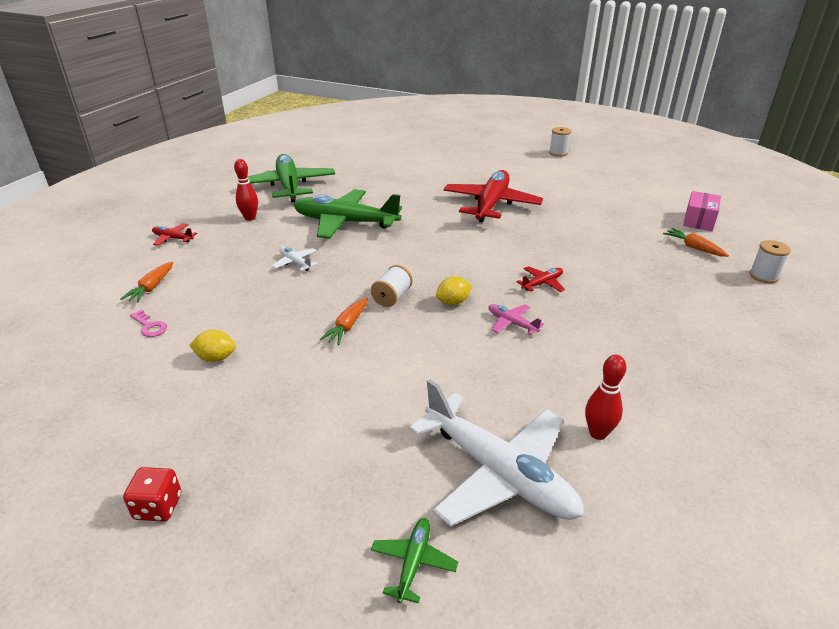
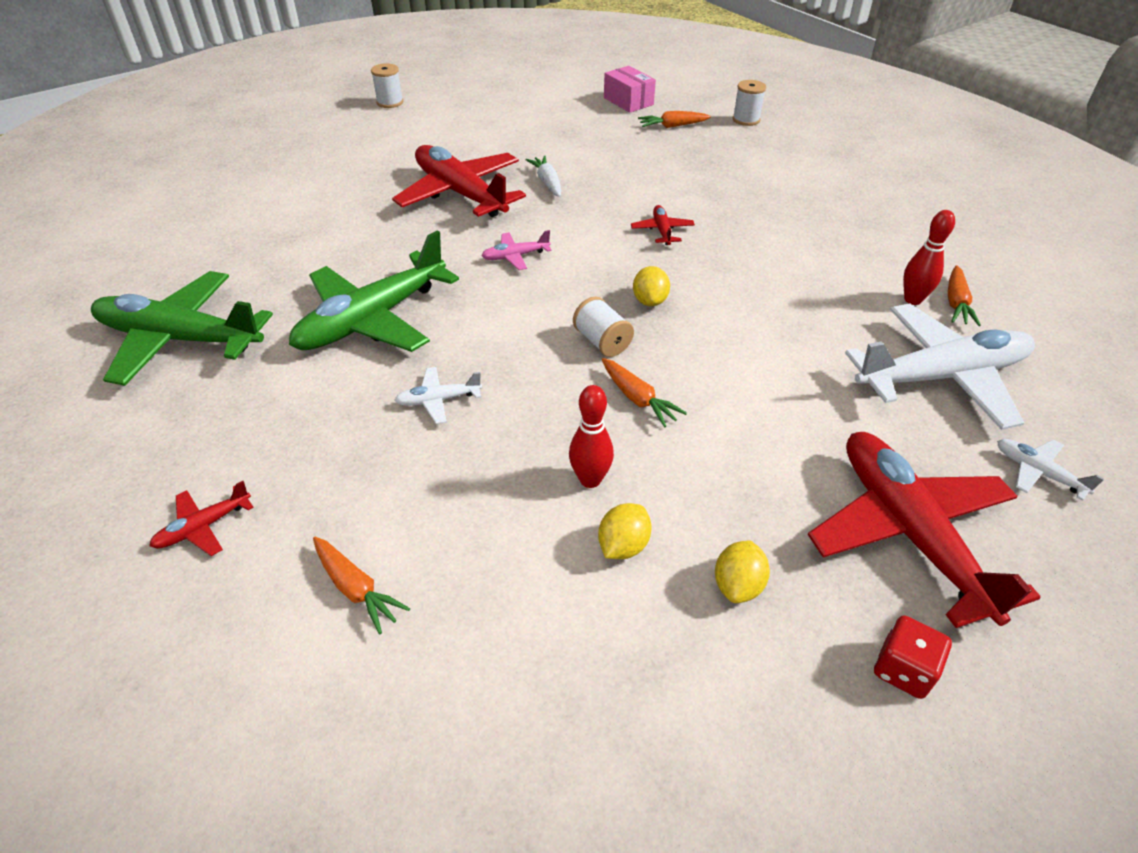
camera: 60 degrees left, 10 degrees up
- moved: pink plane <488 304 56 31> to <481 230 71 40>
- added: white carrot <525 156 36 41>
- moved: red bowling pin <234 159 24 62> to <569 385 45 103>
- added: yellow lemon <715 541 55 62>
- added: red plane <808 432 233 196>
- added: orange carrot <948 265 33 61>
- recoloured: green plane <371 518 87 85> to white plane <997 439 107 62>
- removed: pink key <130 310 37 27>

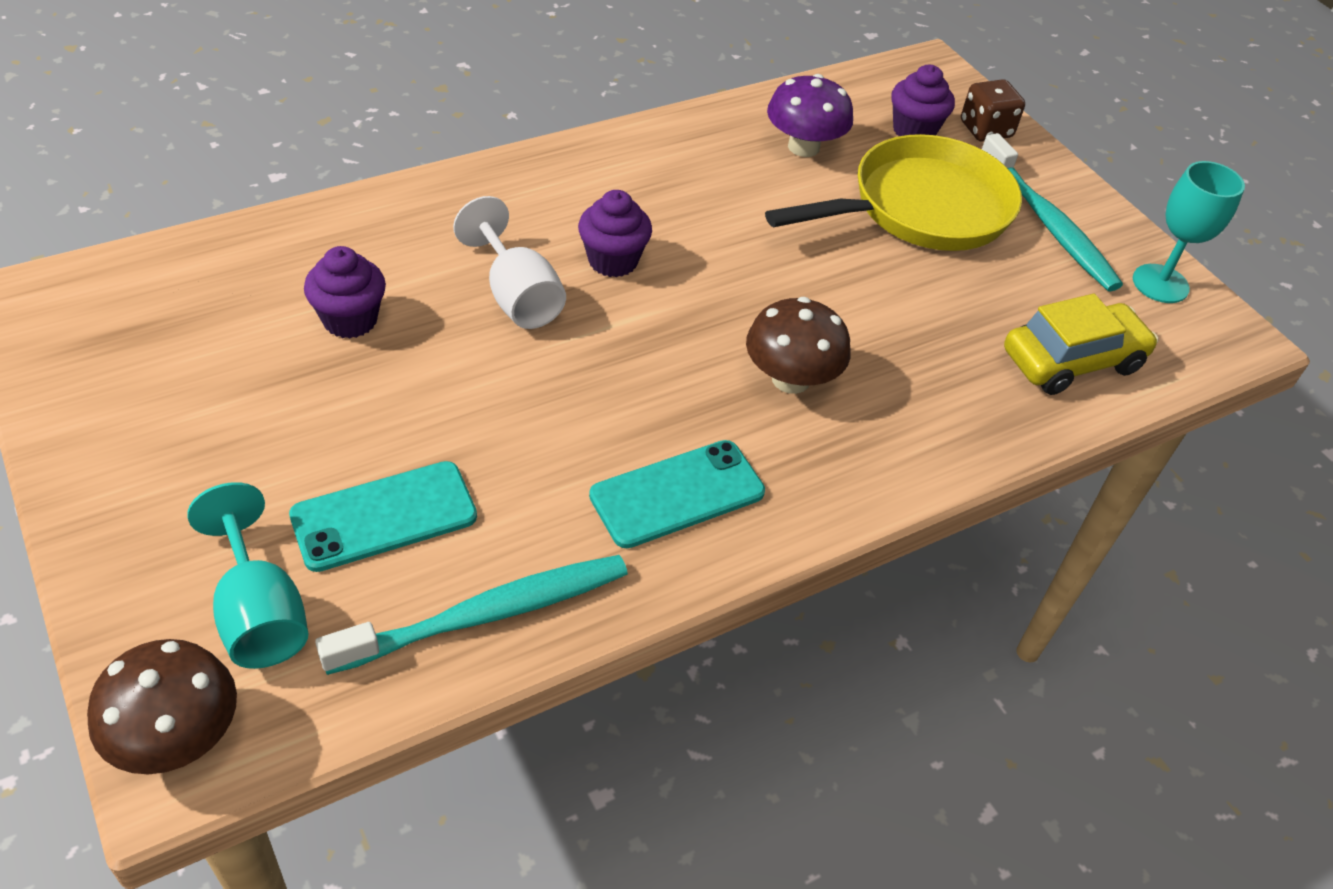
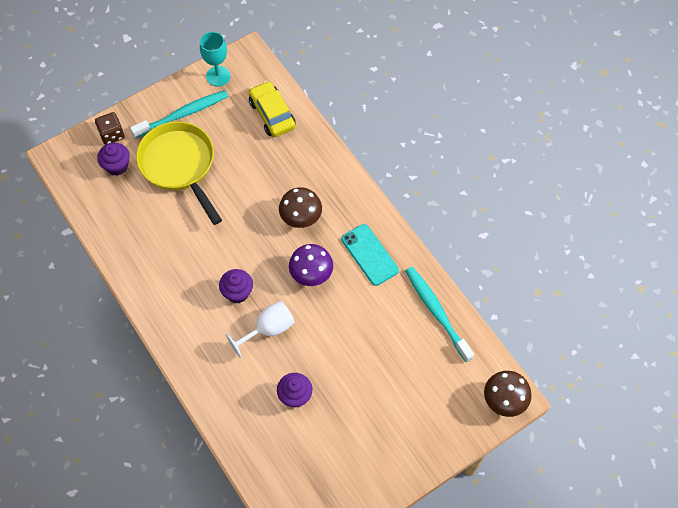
camera: 90 degrees left, 15 degrees up
- moved: purple mushroom <767 74 86 83> to <289 244 44 42>
- removed: turquoise goblet <187 482 121 187>
- removed: turquoise phone <289 461 188 111>

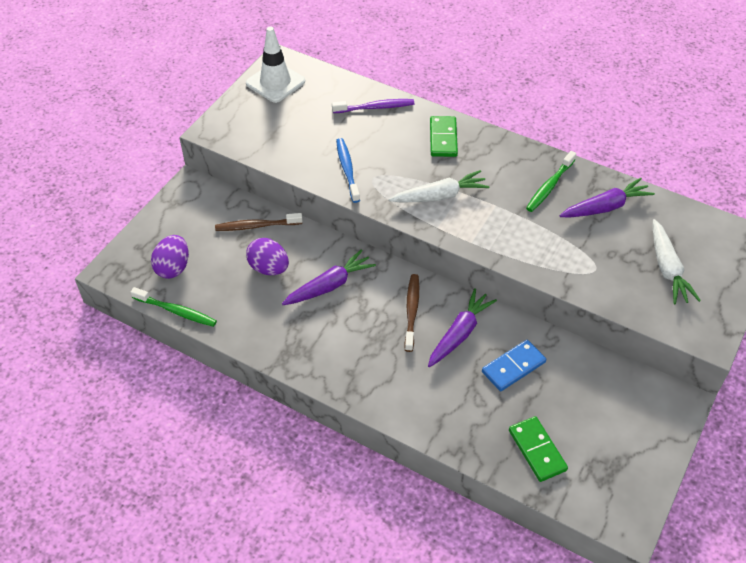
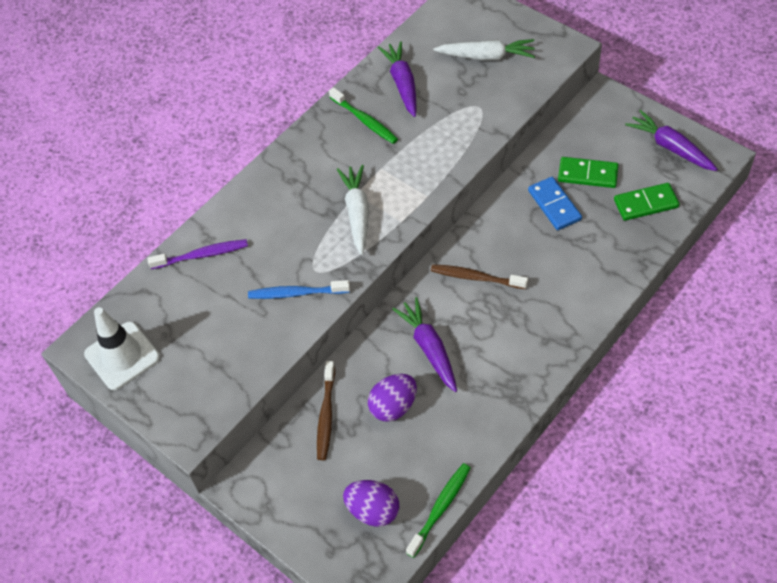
camera: 75 degrees left, 5 degrees up
- turned: purple toothbrush <332 99 82 14> = <147 239 101 30> 75 degrees clockwise
- moved: green domino <430 116 28 41> to <558 157 60 31>
- moved: purple carrot <428 288 69 79> to <625 110 93 61>

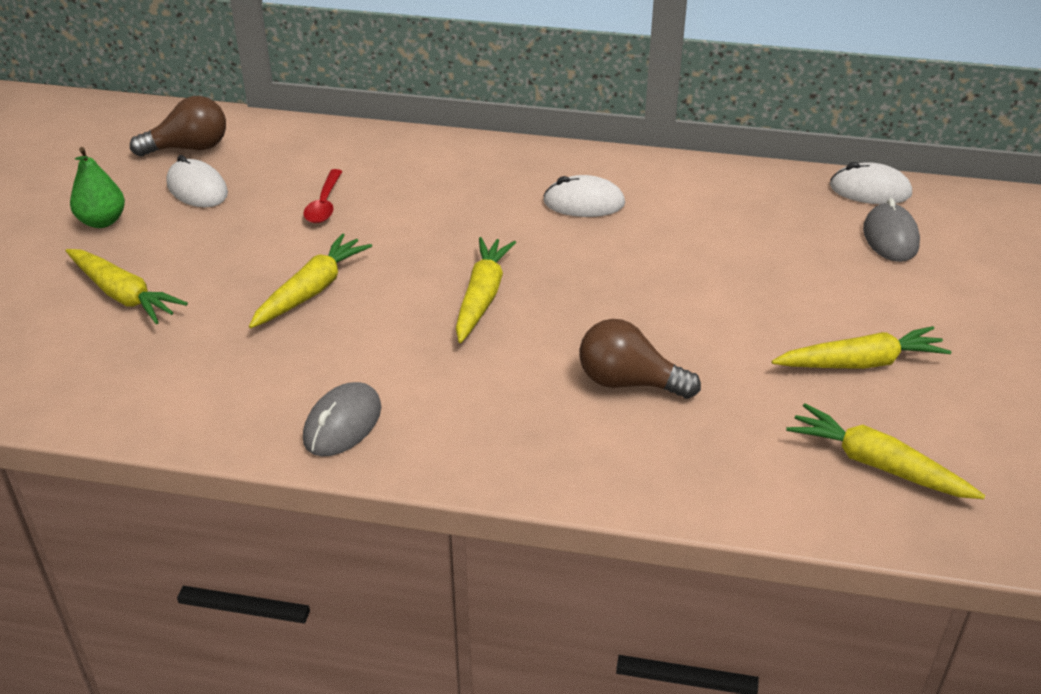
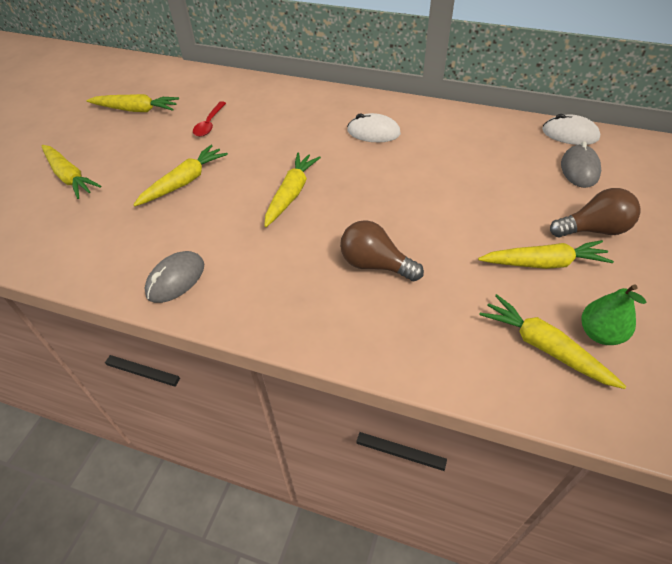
camera: 10 degrees right, 10 degrees up
- replaced: white mouse <166 155 62 52> to yellow carrot <86 94 93 18>
- moved: brown light bulb <130 96 96 60> to <550 188 91 49>
- moved: green pear <70 147 55 81> to <581 284 65 61>

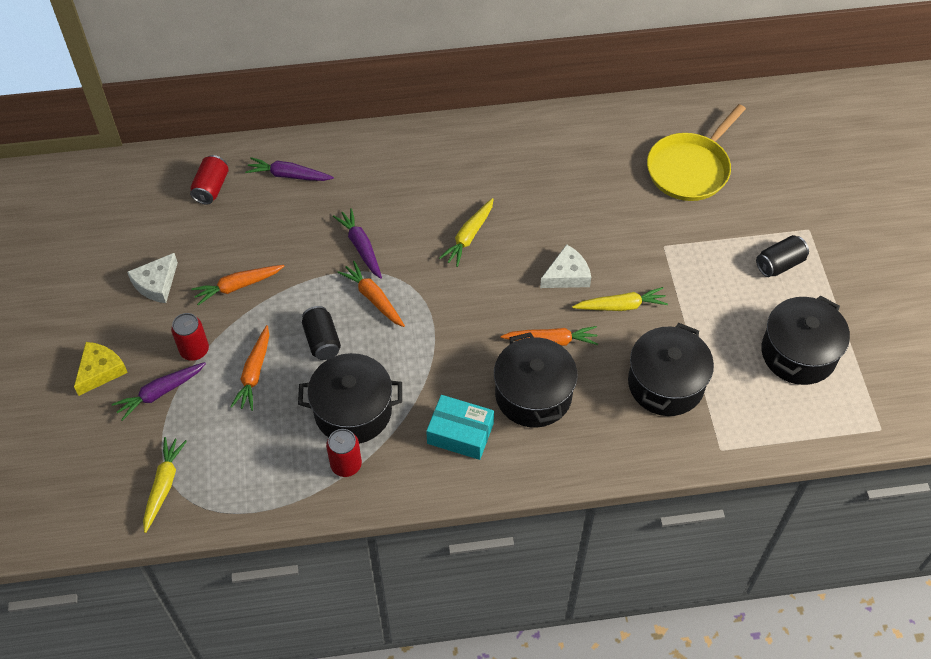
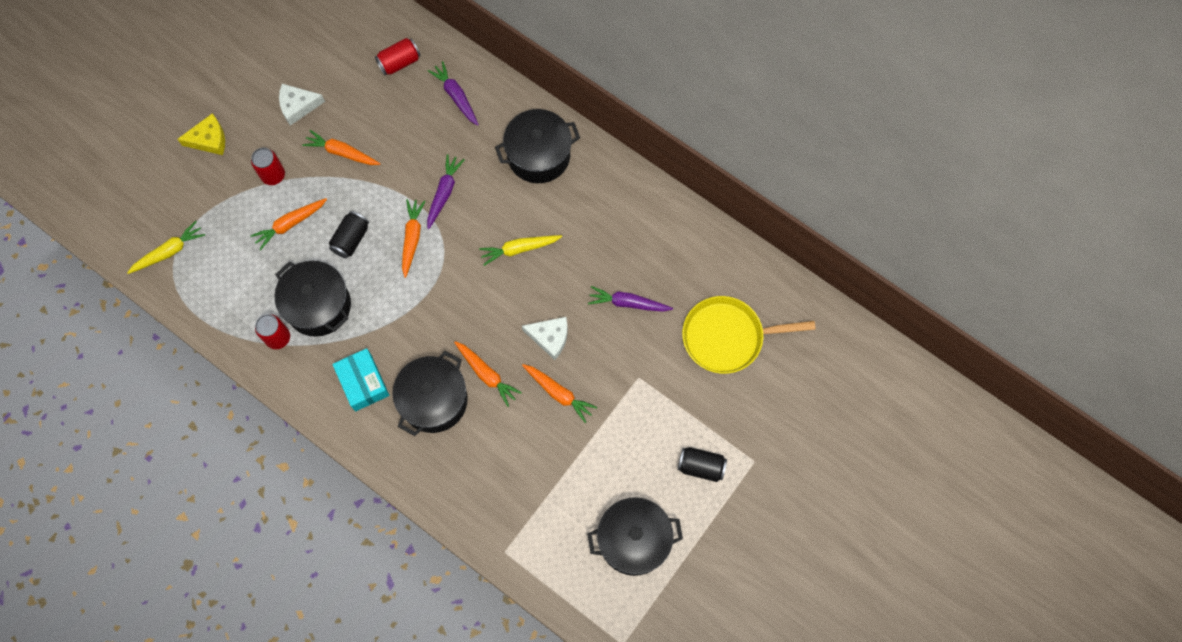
camera: 45 degrees right, 15 degrees up
- moved: black pot <628 323 86 93> to <495 109 85 74>
- recoloured: yellow carrot <572 287 96 24> to orange carrot <522 364 75 59>
- moved: purple carrot <112 362 94 59> to <588 286 85 26>

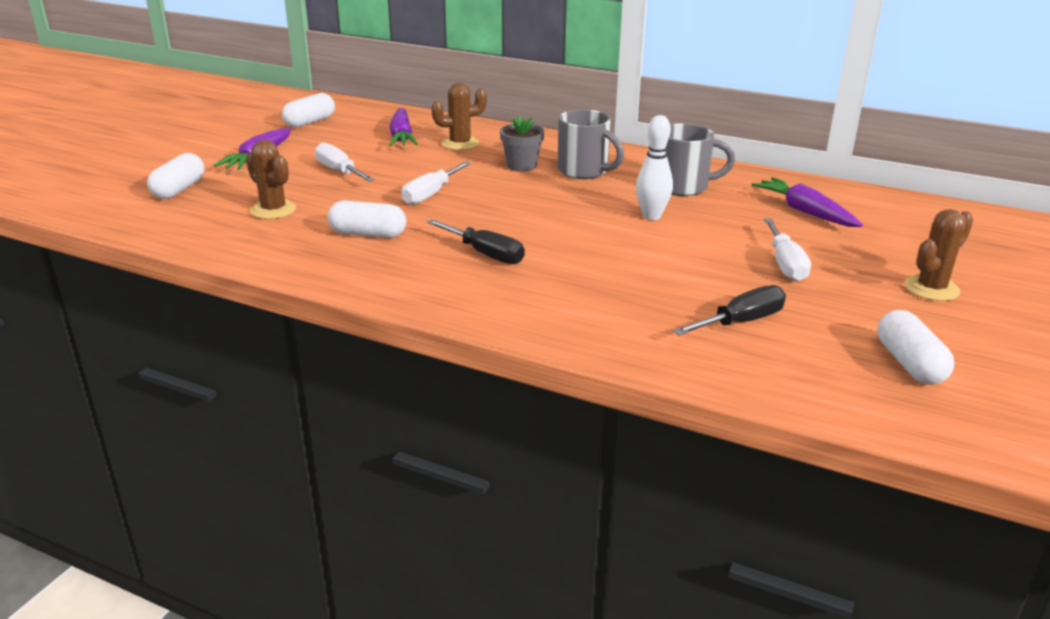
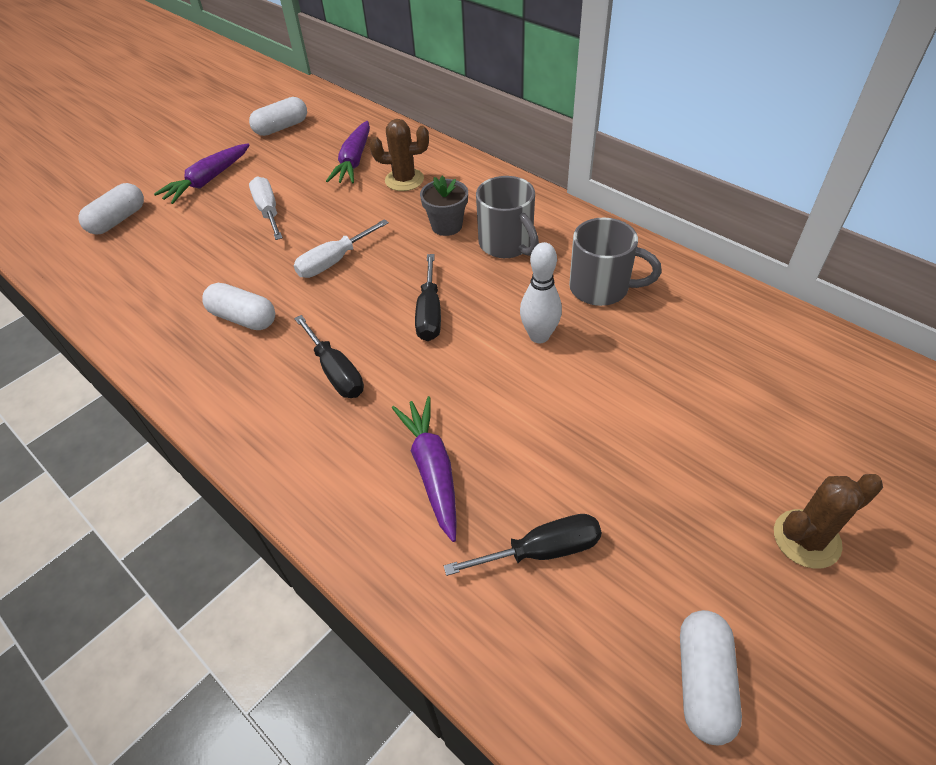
camera: 20 degrees right, 20 degrees up
- moved: purple carrot <752 177 111 50> to <392 396 65 146>
- added: black screwdriver <415 254 26 87>
- removed: brown cactus <246 140 50 79>
- removed: white screwdriver <764 218 47 64>

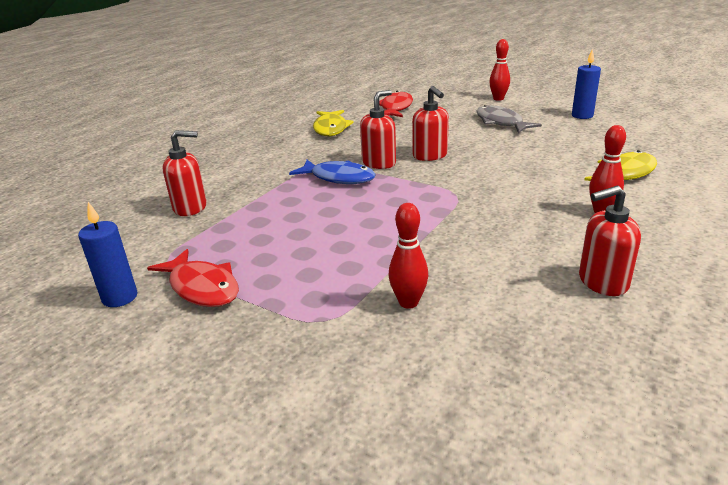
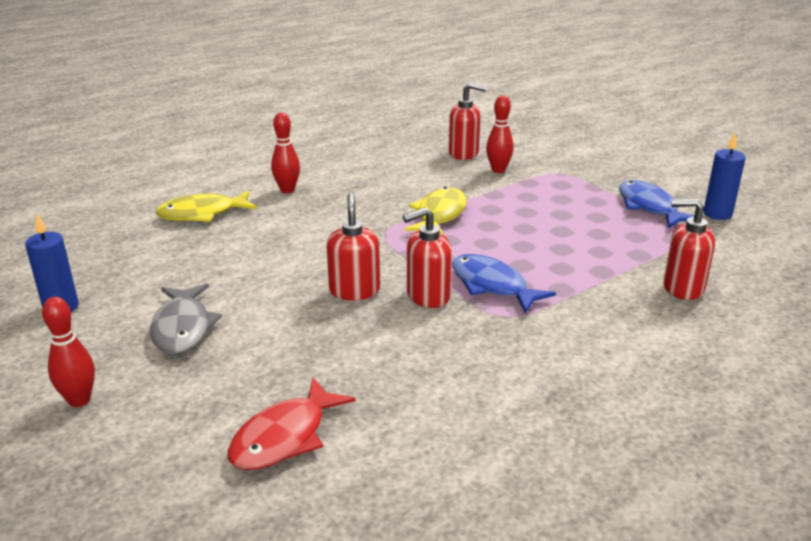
camera: 160 degrees left, 0 degrees up
- moved: yellow fish <313 110 41 26> to <405 187 62 48>
- moved: red soap dispenser <579 186 62 110> to <449 83 38 77>
- recoloured: red fish <147 249 92 58> to blue fish <619 180 75 48>

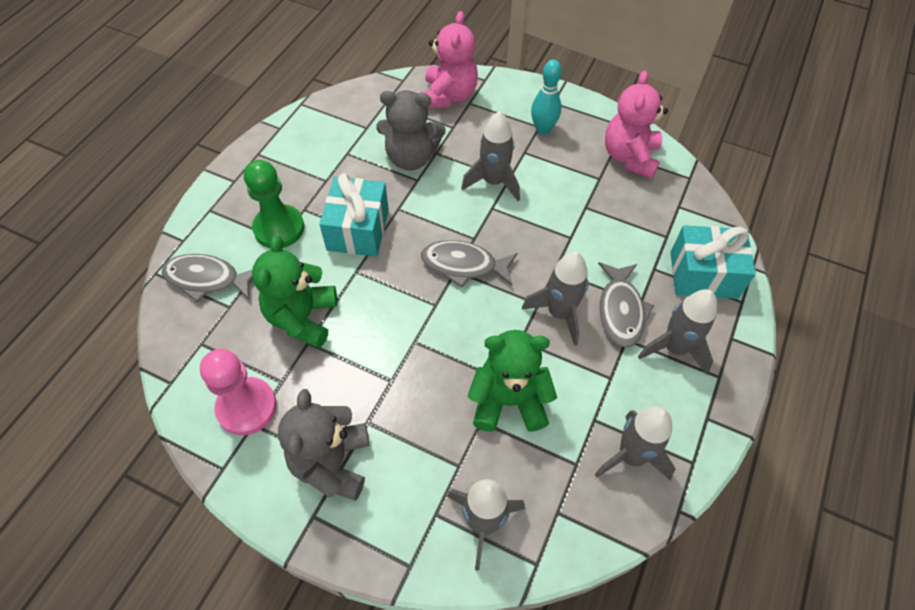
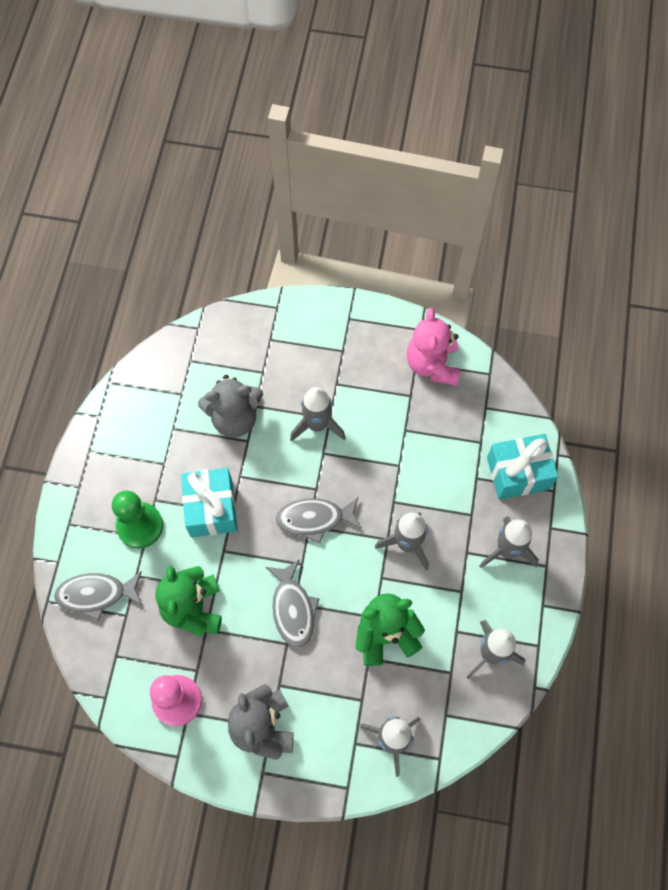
camera: 15 degrees left, 10 degrees up
- moved: grey fish <598 262 56 86> to <266 559 54 89>
- removed: pink teddy bear <422 11 56 98>
- removed: turquoise bowling pin <531 59 31 76>

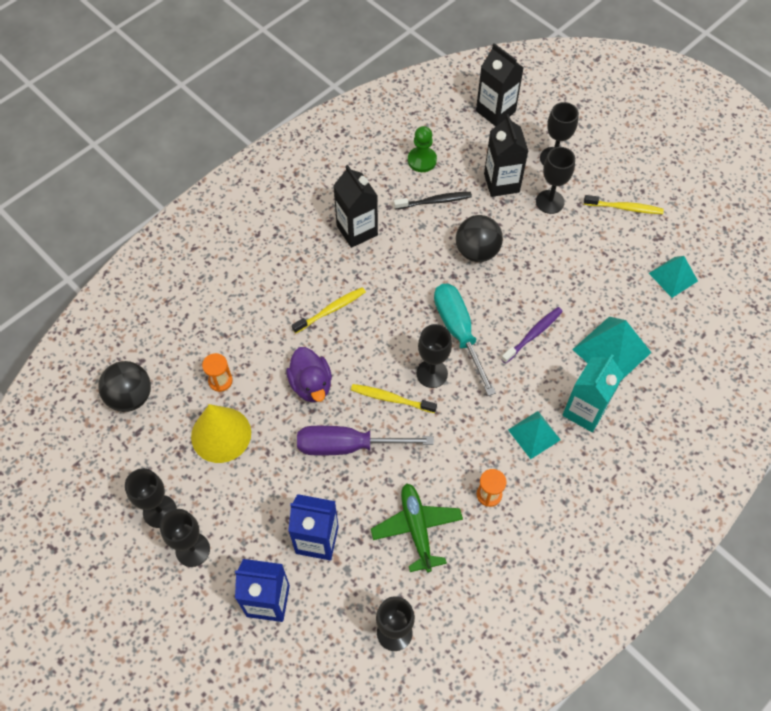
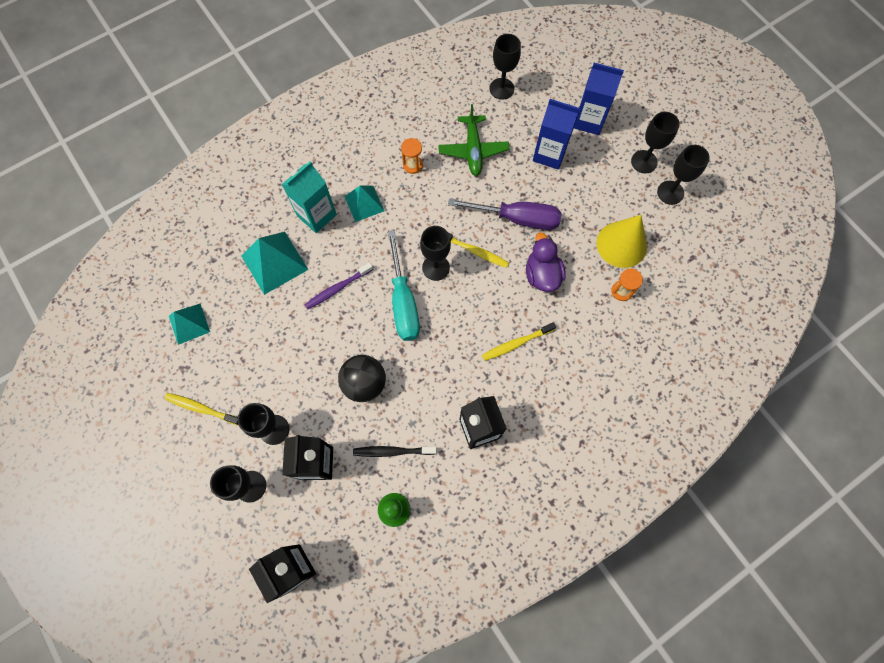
camera: 170 degrees left, 10 degrees up
- removed: black ball <98 361 53 51>

